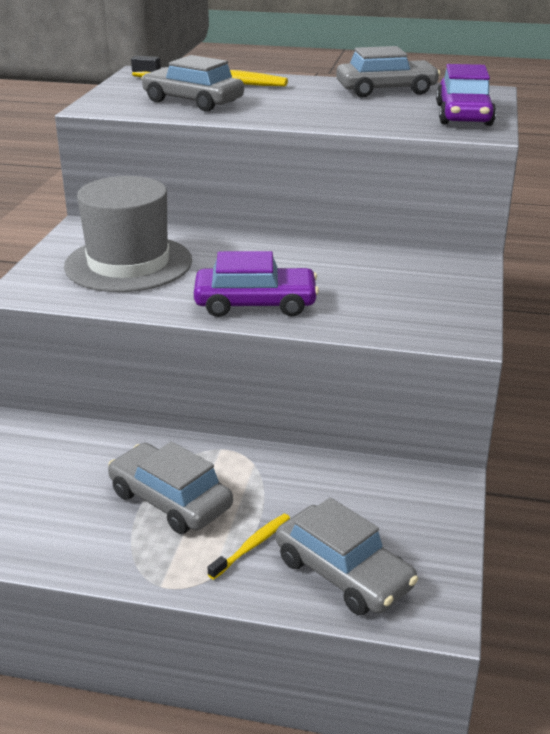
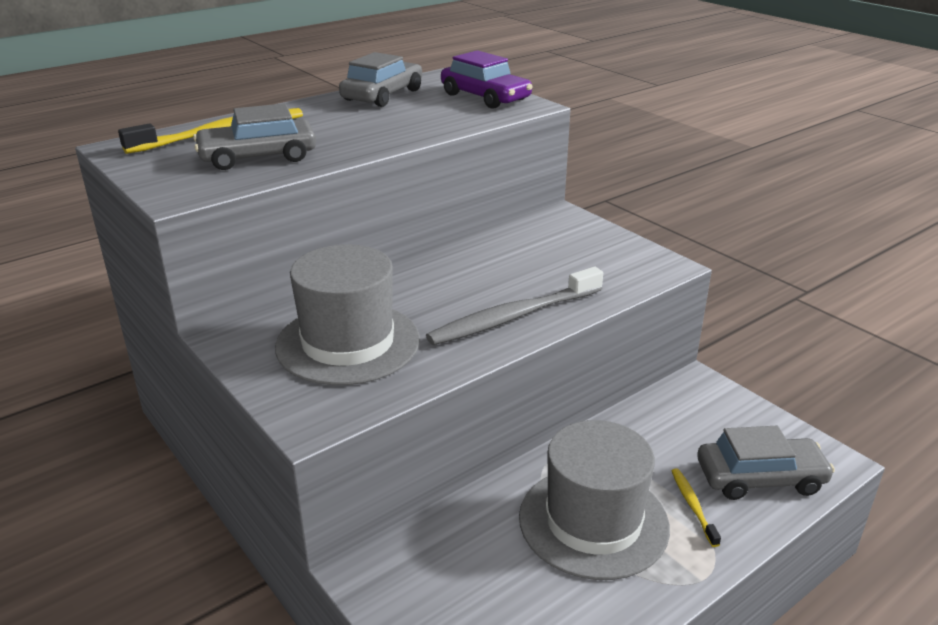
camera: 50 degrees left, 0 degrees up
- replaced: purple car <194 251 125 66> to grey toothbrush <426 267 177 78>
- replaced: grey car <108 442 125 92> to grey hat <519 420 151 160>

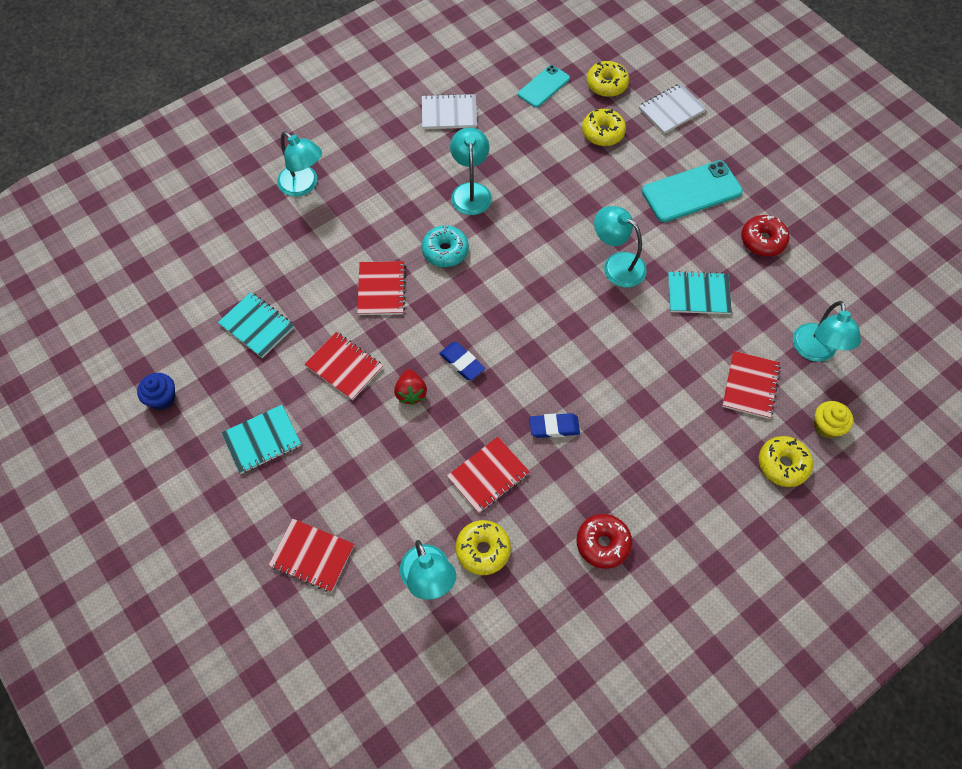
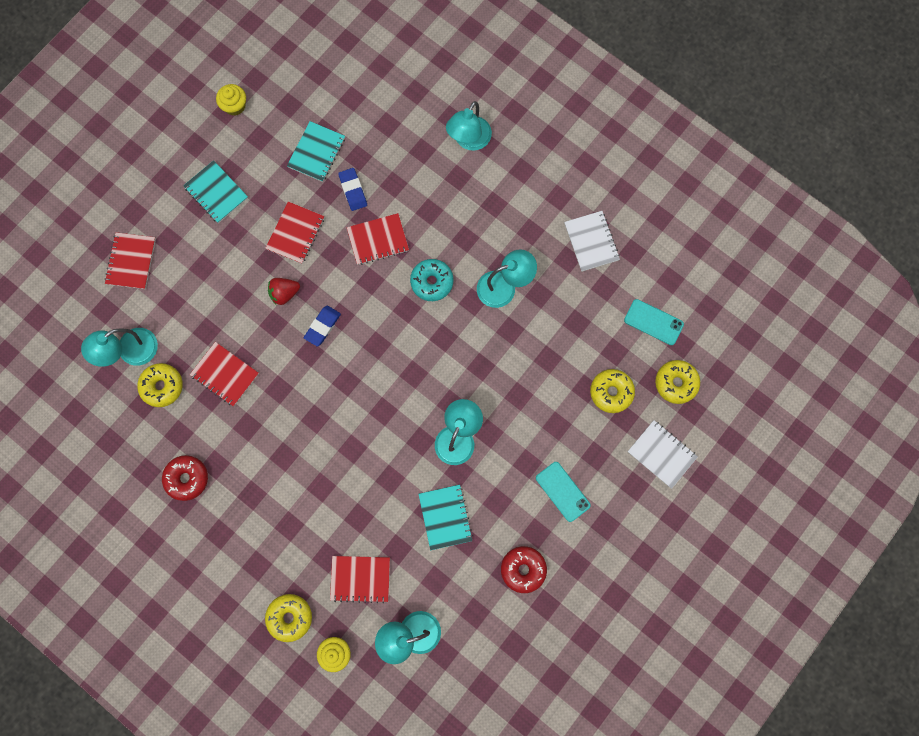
camera: 75 degrees right, 15 degrees up
- recoloured: blue cupcake <137 373 38 37> to yellow cupcake <216 84 30 32>
- moved: blue eraser <529 413 51 25> to <338 168 29 43>
- resized: turquoise phone <642 161 101 61> = <536 462 55 60> x0.62

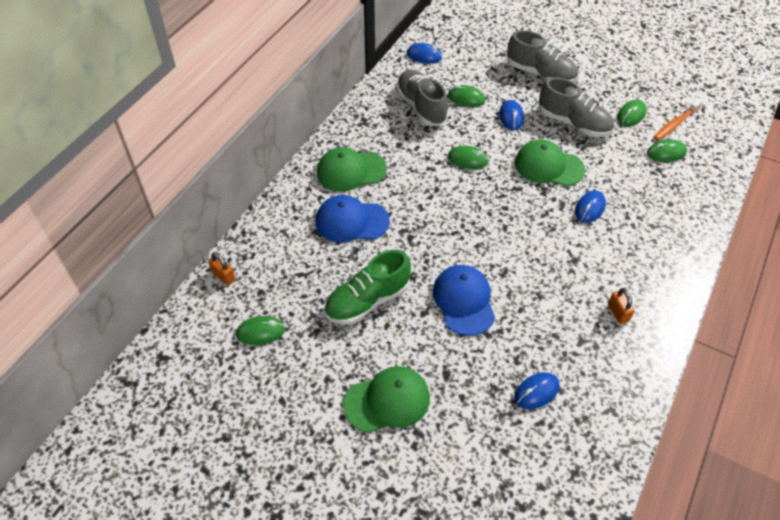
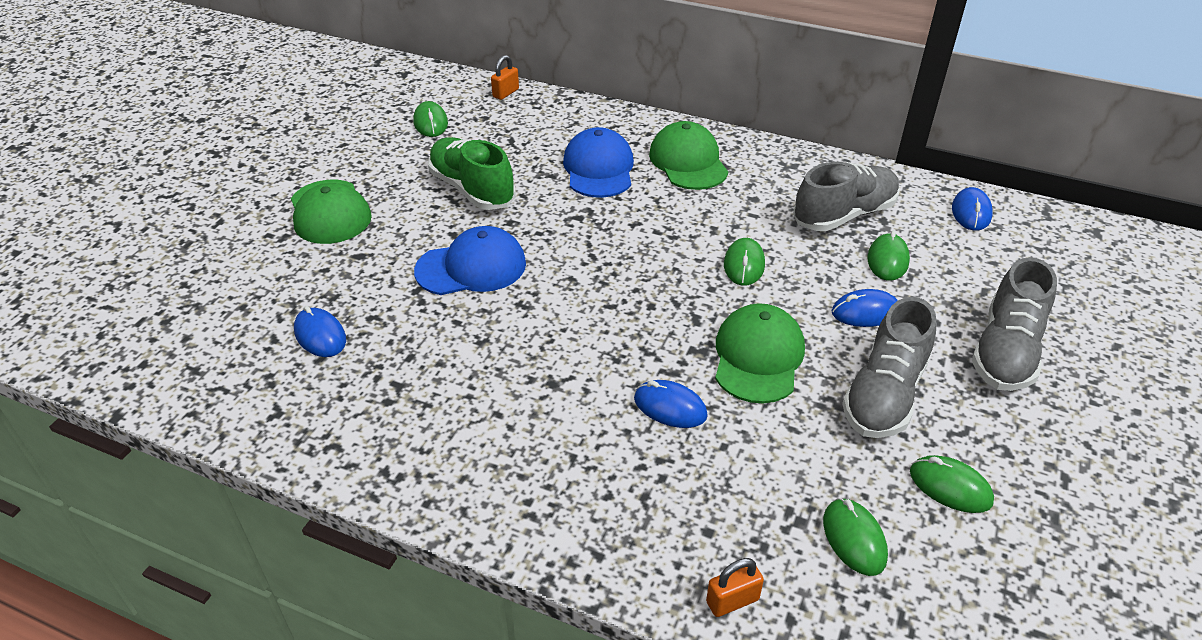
camera: 85 degrees right, 10 degrees down
- moved: orange padlock <608 288 26 36> to <706 558 58 59>
- removed: orange toothbrush <654 98 49 42>

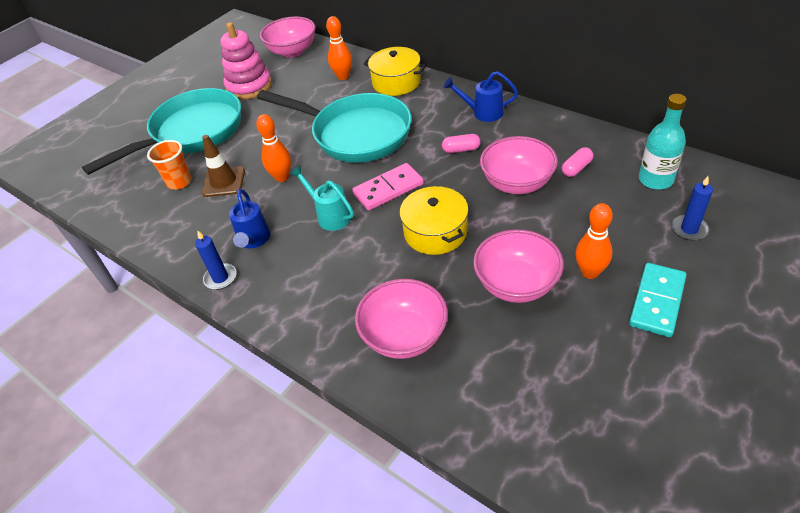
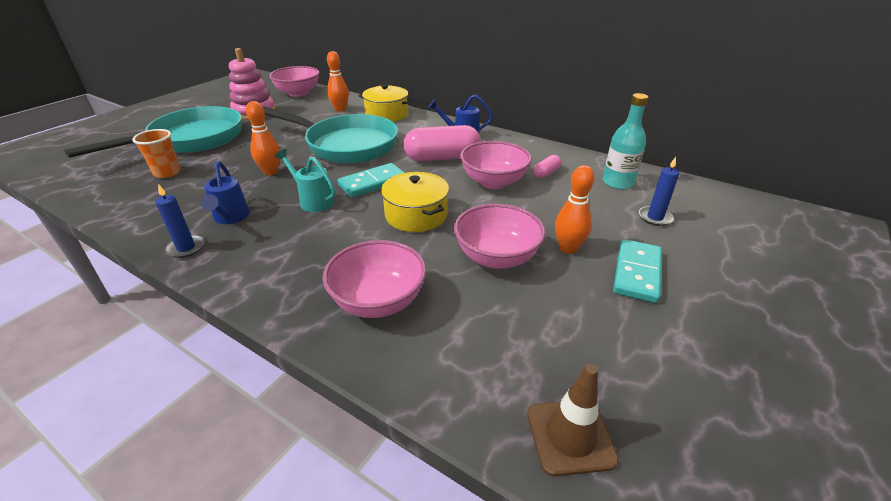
camera: 10 degrees left, 10 degrees down
- recoloured: pink domino <352 163 72 47> to turquoise domino <338 163 67 35>
- resized: pink capsule <442 134 39 19> = <403 125 78 36> x2.17
- moved: brown traffic cone <201 135 44 62> to <527 364 92 112>

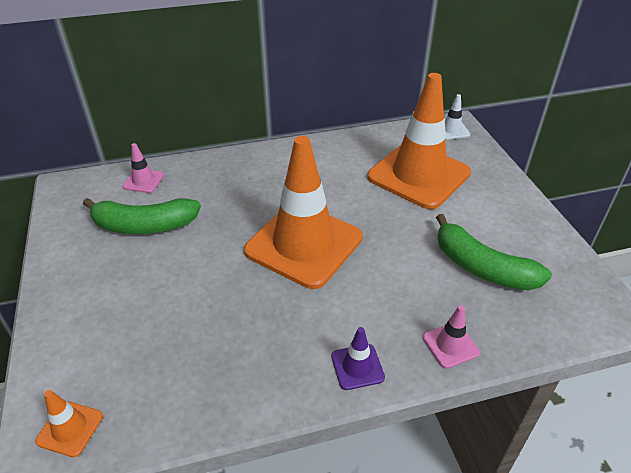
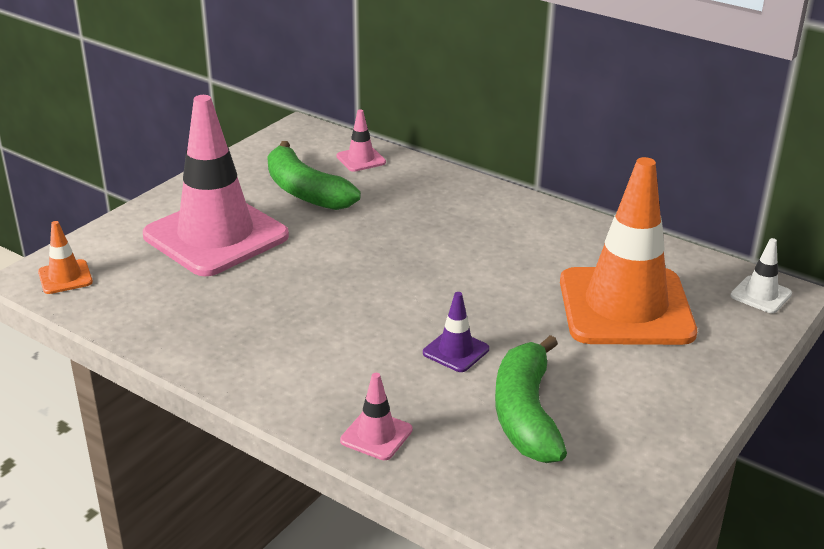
camera: 50 degrees right, 10 degrees down
- added: pink traffic cone <143 95 146 181>
- moved: purple traffic cone <331 327 54 63> to <423 292 66 80>
- removed: orange traffic cone <244 136 119 153>

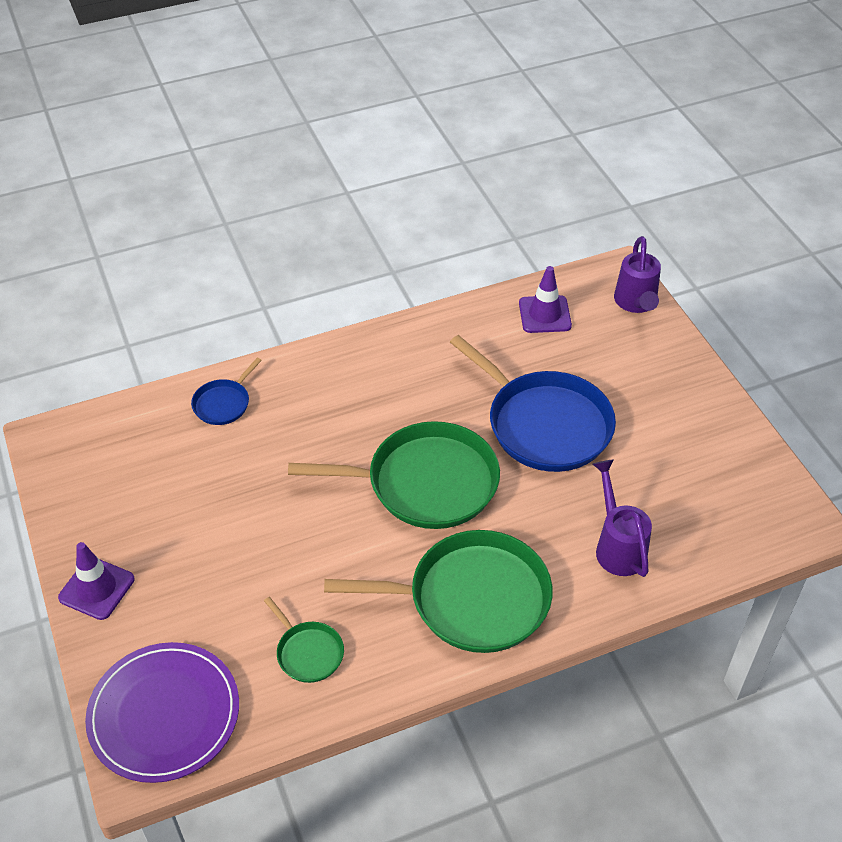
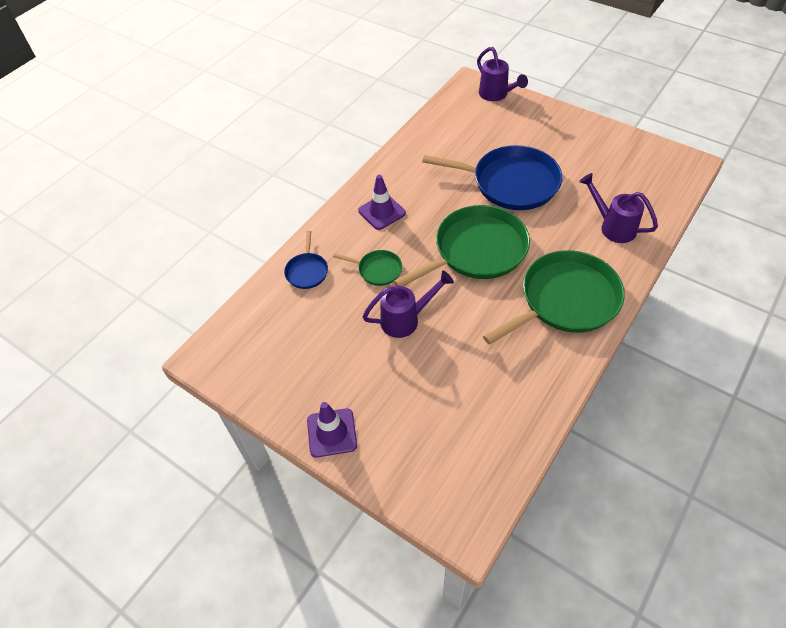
camera: 30 degrees left, 5 degrees up
- moved: green pan <264 597 80 86> to <333 250 69 36>
- moved: purple traffic cone <519 266 53 67> to <358 175 48 55>
- added: purple watering can <362 271 92 67>
- removed: purple plate <85 642 154 141>

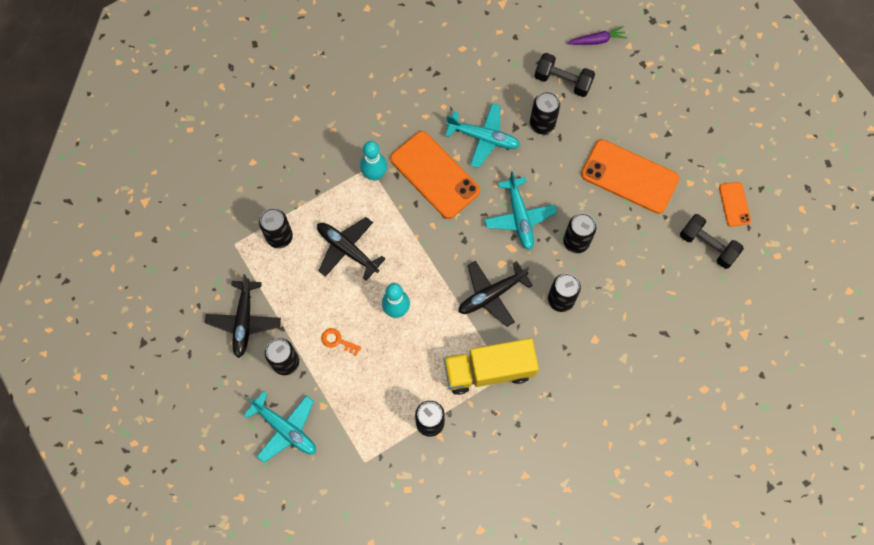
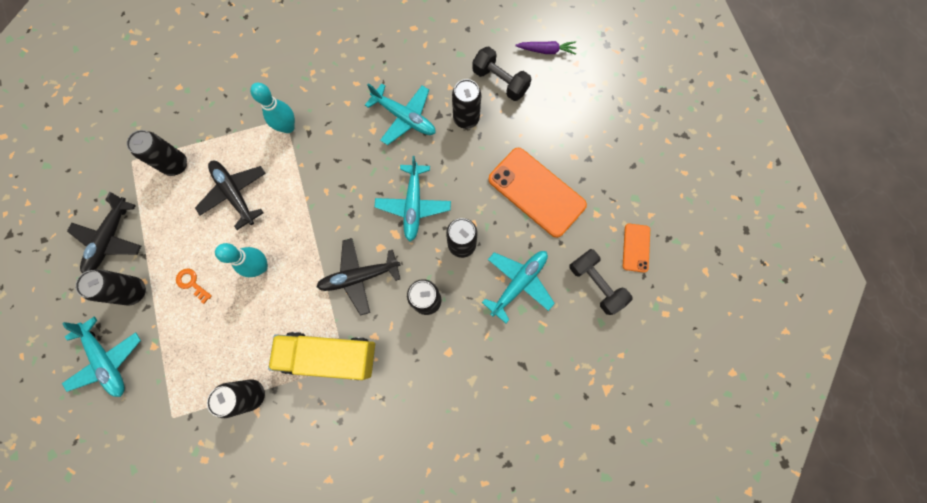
camera: 15 degrees right, 5 degrees up
- added: turquoise plane <482 251 73 72>
- removed: orange phone <390 131 90 88>

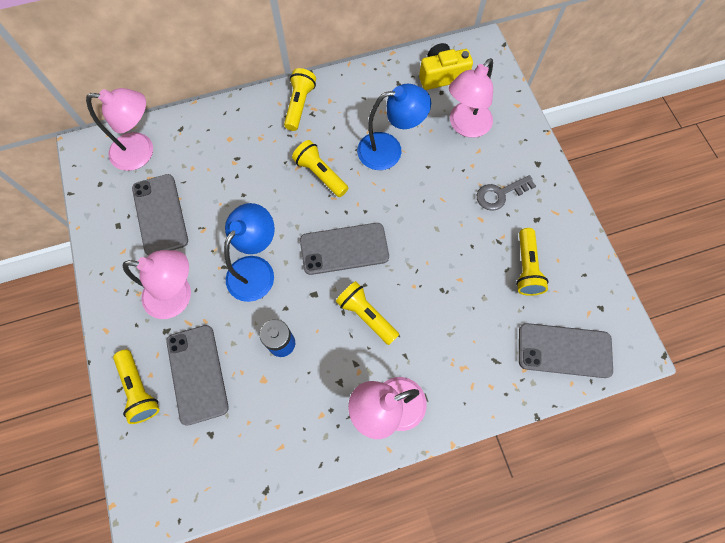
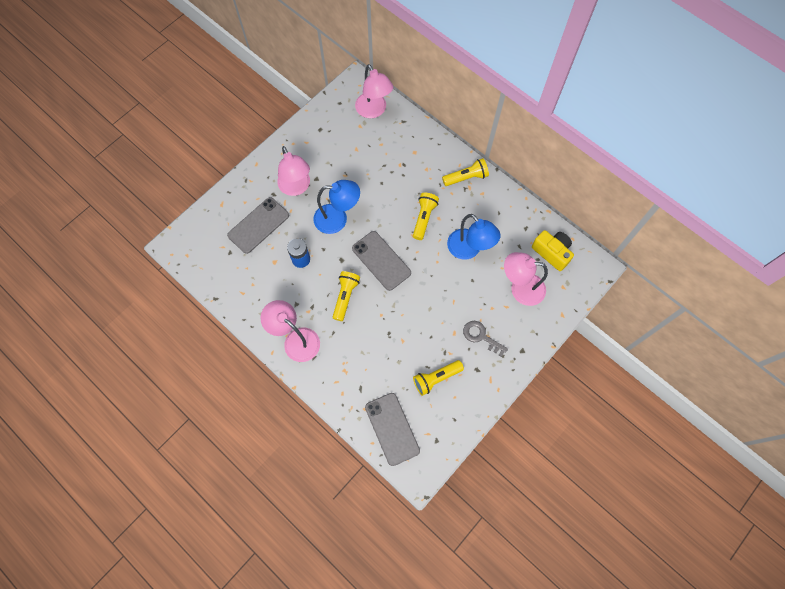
camera: 60 degrees right, 0 degrees up
- removed: yellow flashlight <113 350 47 74>
- removed: grey phone <132 174 56 82>

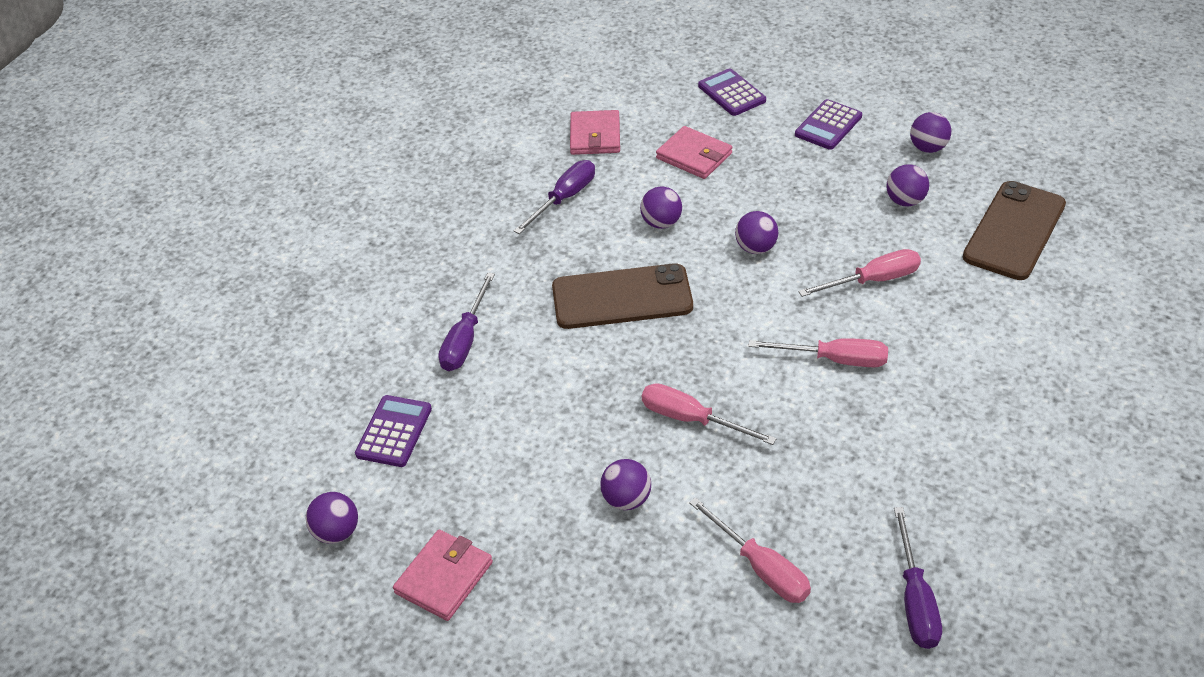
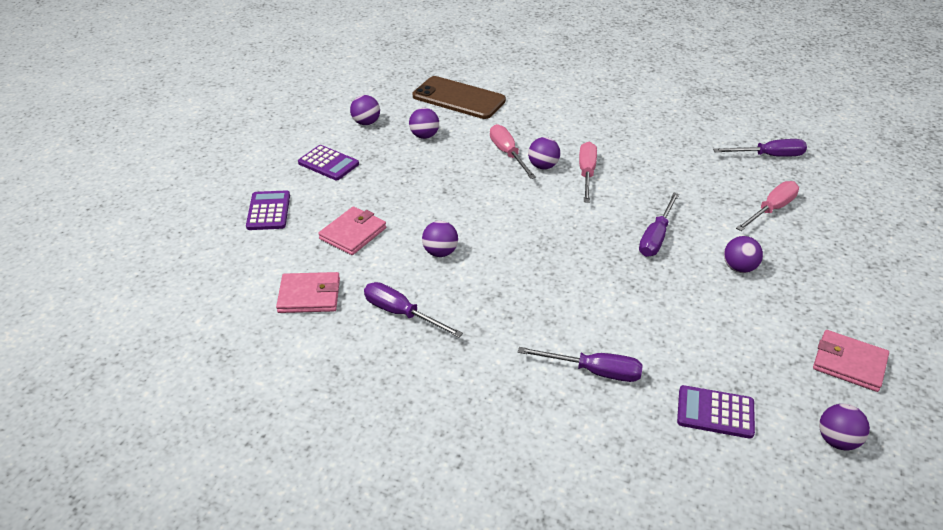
camera: 95 degrees left, 5 degrees down
- turned: purple calculator <698 68 68 48> = <246 190 44 40> 120 degrees clockwise
- moved: purple ball <735 211 43 43> to <528 137 32 32>
- recoloured: pink screwdriver <642 383 135 62> to purple screwdriver <639 193 40 64>
- removed: brown phone <552 263 141 66>

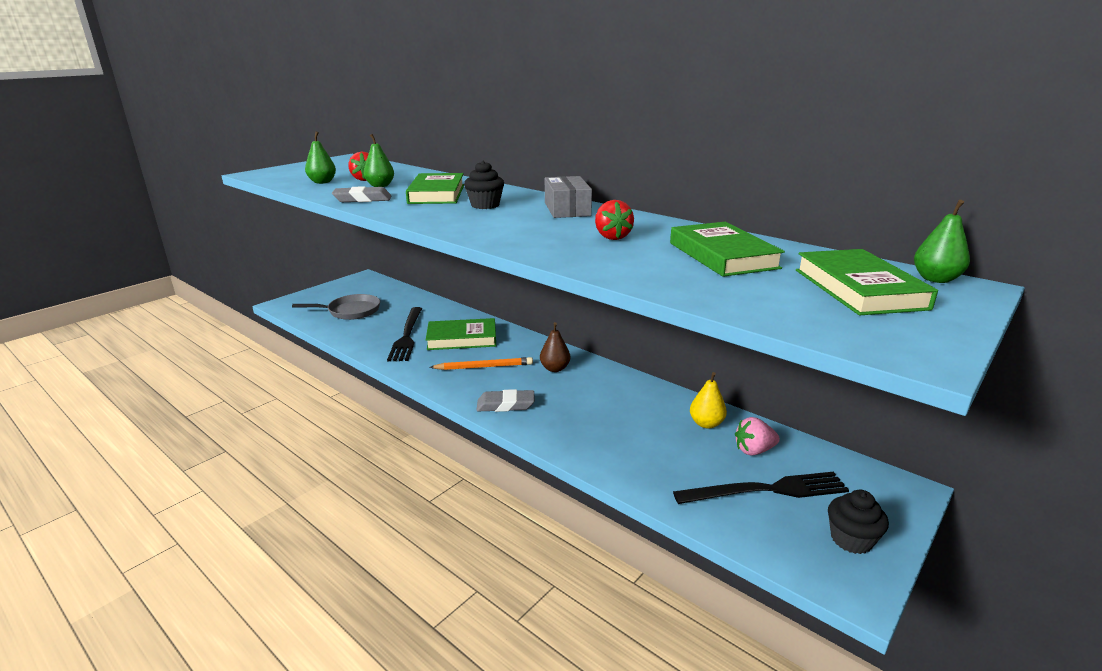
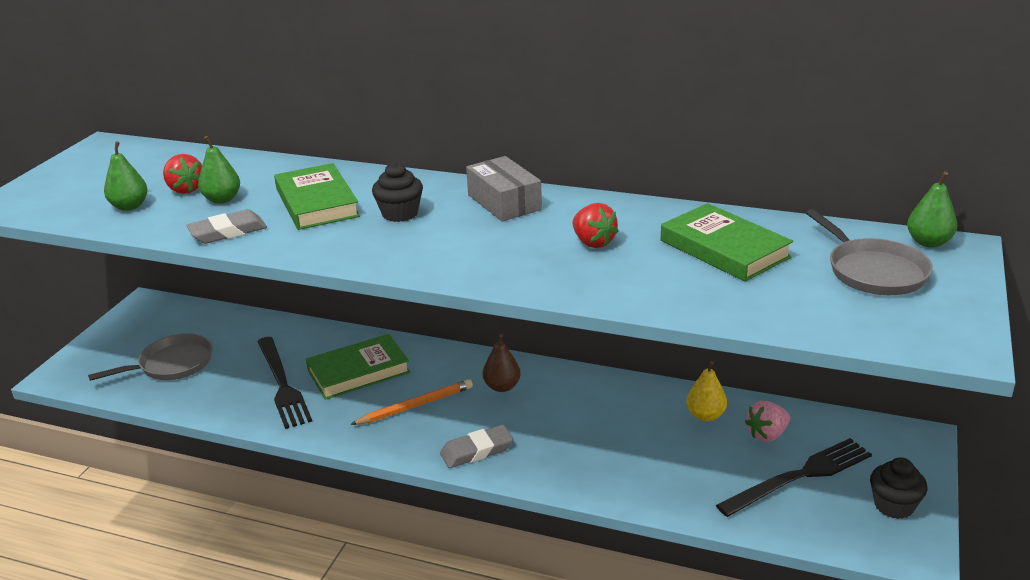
camera: 20 degrees left, 5 degrees up
- replaced: green book <796 249 142 66> to grey pan <806 209 127 86>

